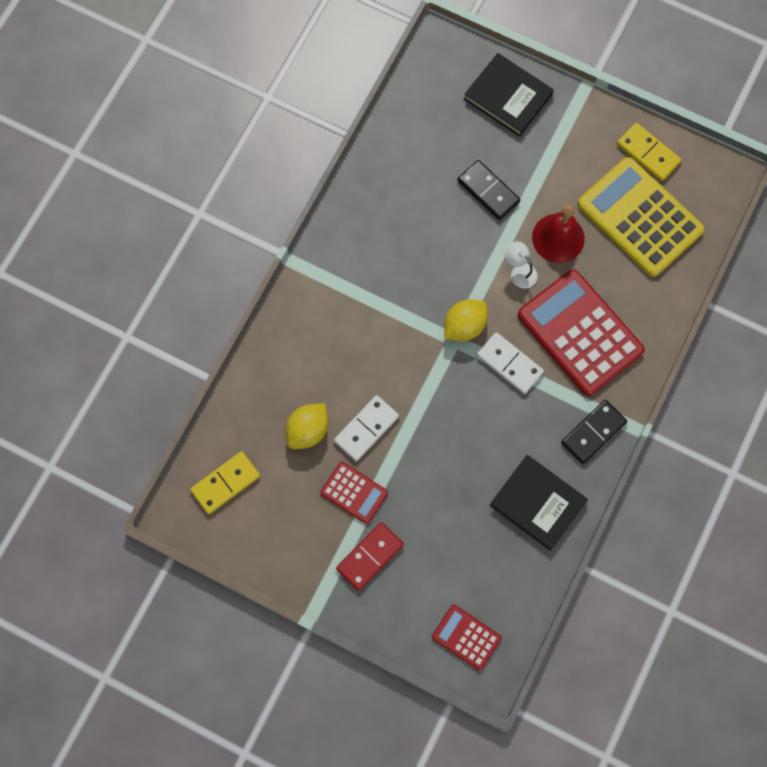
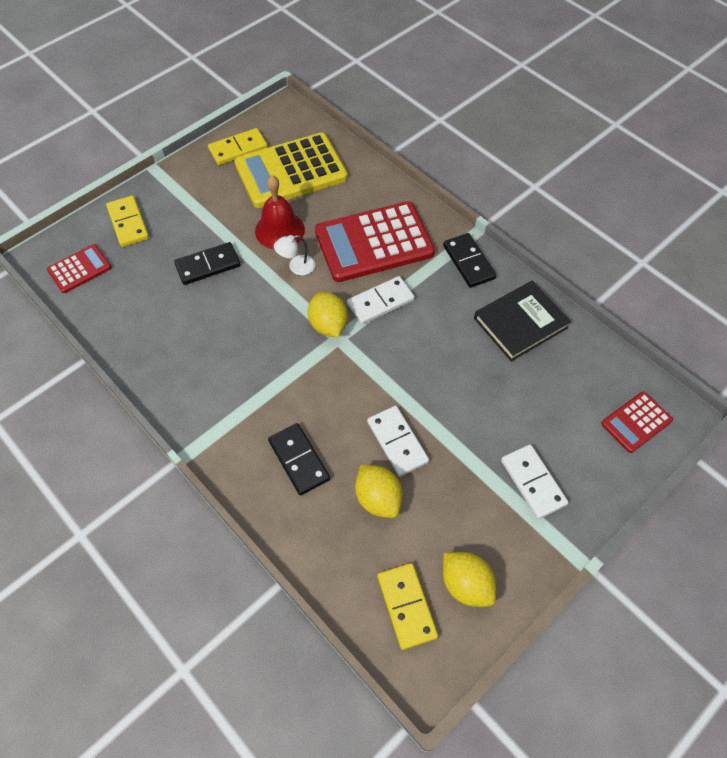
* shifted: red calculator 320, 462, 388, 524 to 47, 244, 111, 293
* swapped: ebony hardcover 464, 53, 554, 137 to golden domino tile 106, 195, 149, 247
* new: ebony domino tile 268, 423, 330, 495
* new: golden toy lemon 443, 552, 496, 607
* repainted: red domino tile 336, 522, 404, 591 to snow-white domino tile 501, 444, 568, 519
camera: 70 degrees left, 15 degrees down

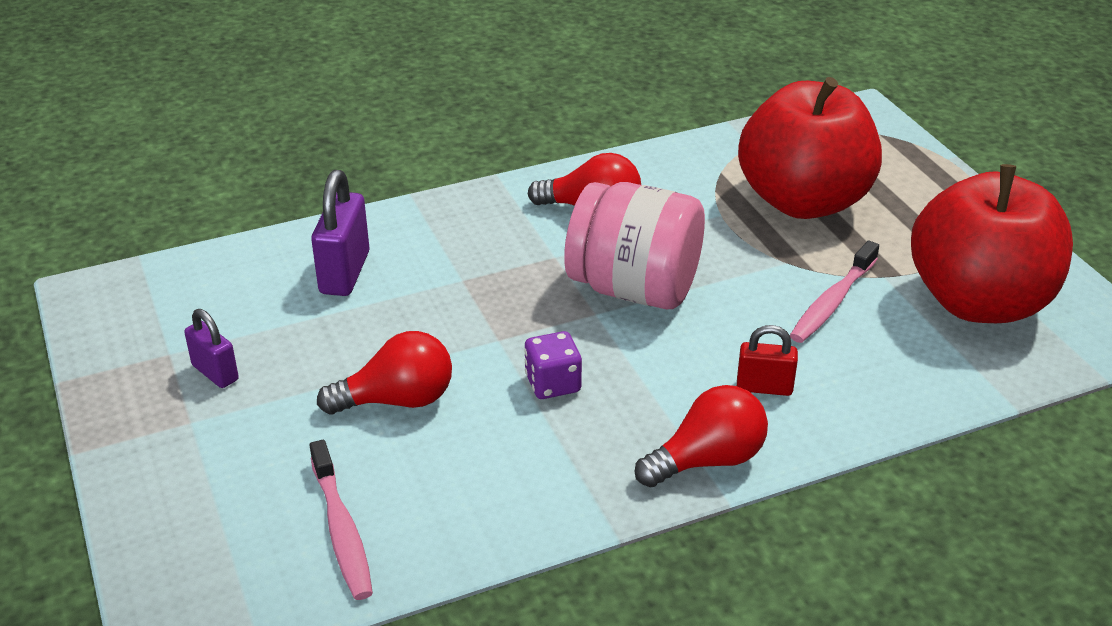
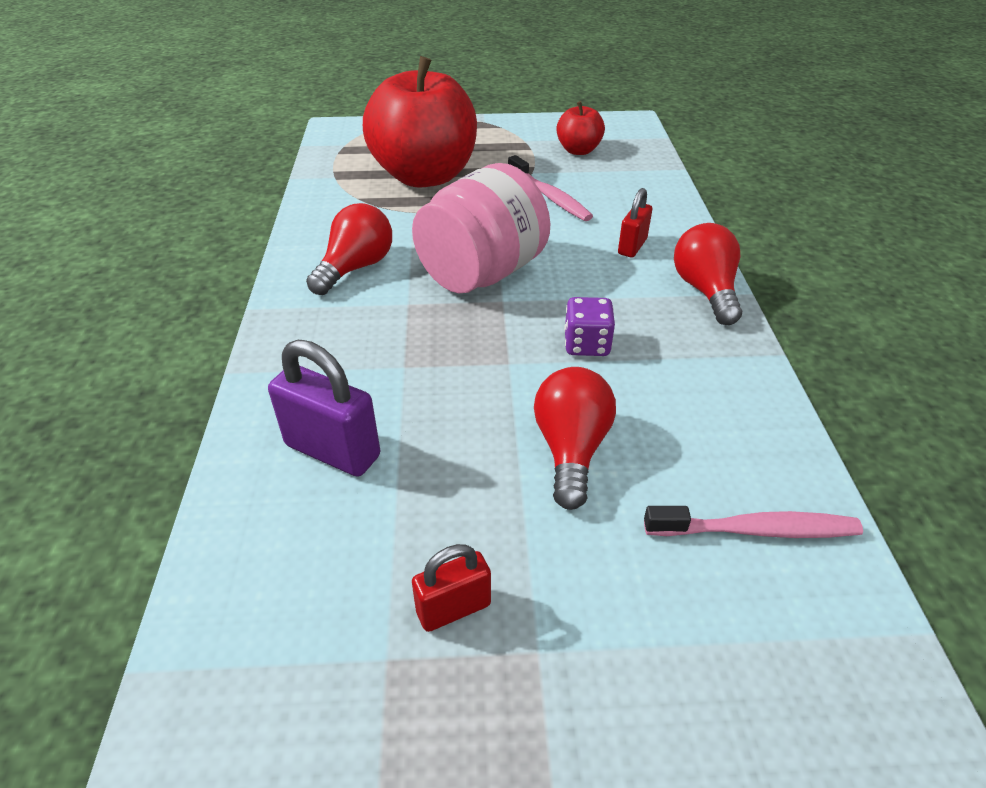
* repainted: purple lock 184, 309, 239, 388 to red lock 412, 544, 491, 632
* scaled: red toy apple 911, 164, 1073, 323 = 557, 101, 605, 155 x0.46
camera: 70 degrees left, 5 degrees up

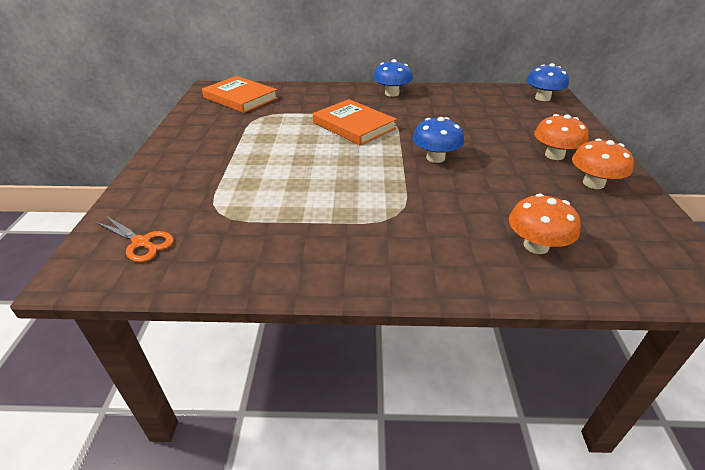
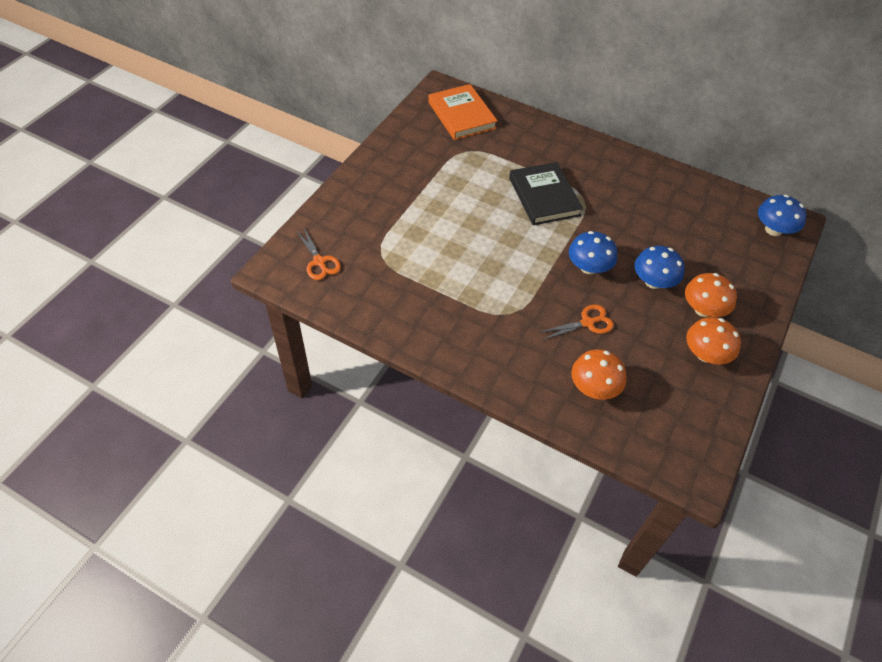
* repainted: bright orange hardcover 313, 99, 397, 146 to ebony hardcover 509, 162, 583, 225
* new: bright orange pair of scissors 540, 304, 614, 340
* shifted: cobalt fungus 373, 59, 413, 97 to 635, 246, 685, 289
camera: 25 degrees right, 15 degrees up

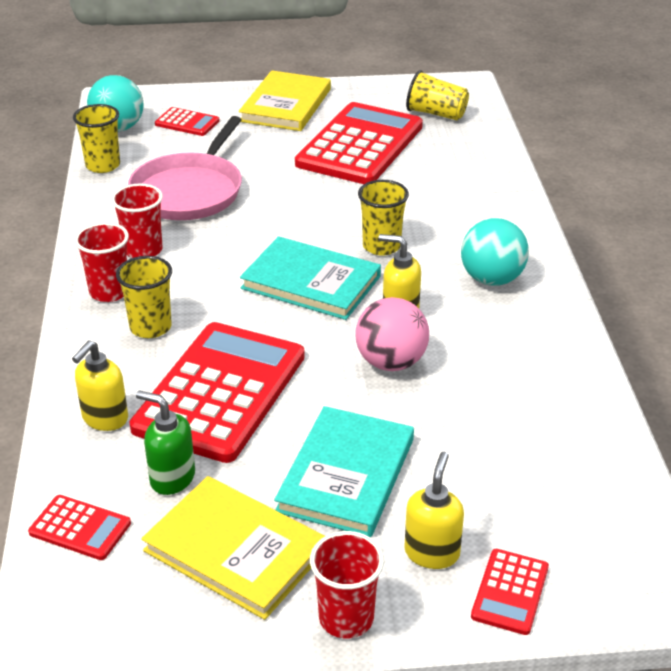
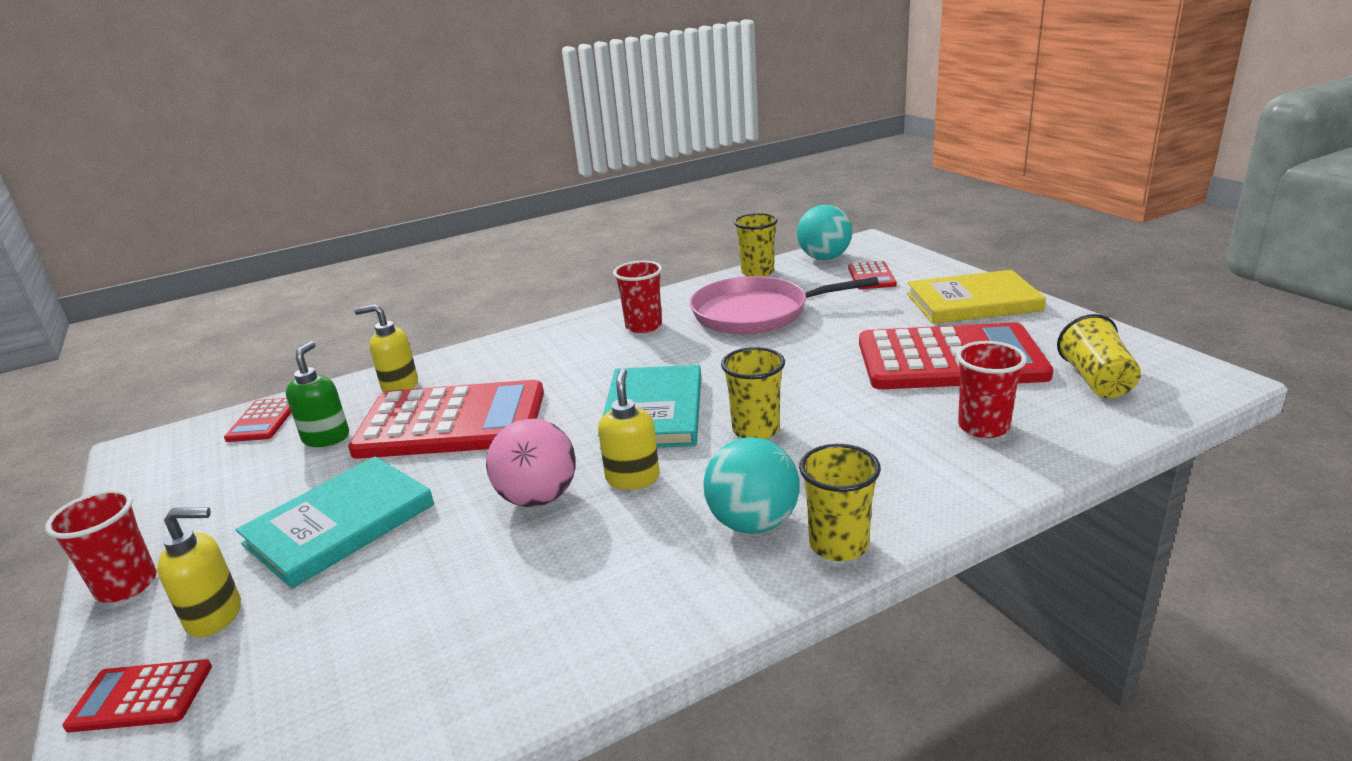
* rotated: turquoise hardcover 274, 406, 414, 537 = 236, 456, 434, 589 45 degrees counterclockwise
* shifted: golden cup 116, 256, 172, 338 to 799, 444, 881, 561
* shifted: red cup 74, 222, 129, 302 to 956, 341, 1027, 438
* gone: golden hardcover 141, 476, 325, 620
camera: 70 degrees right, 10 degrees down

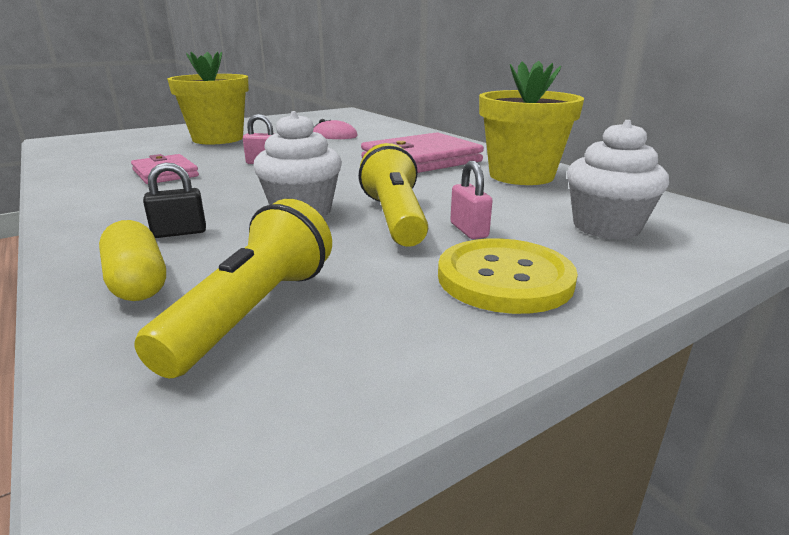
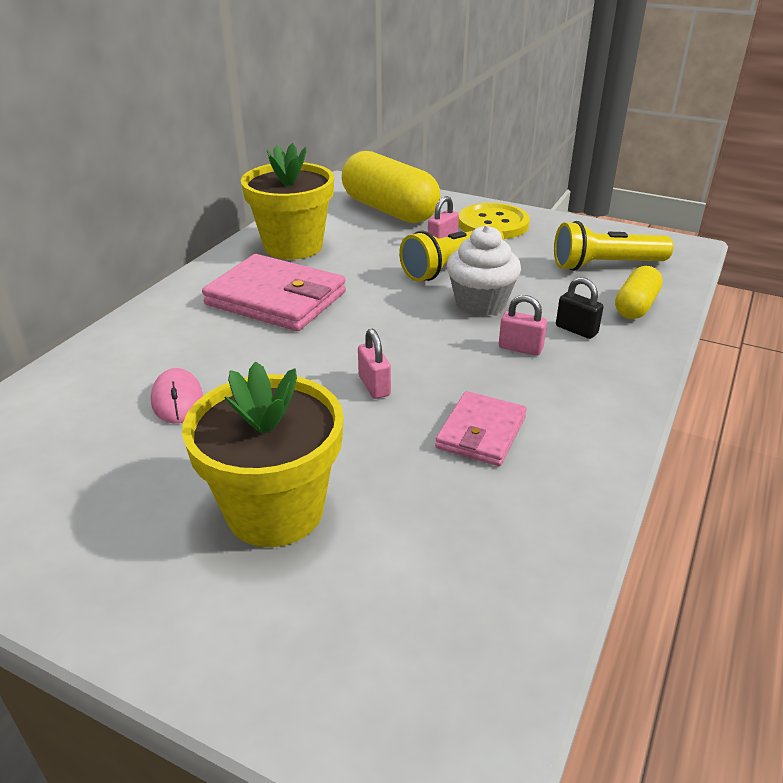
* swapped: snow-white muffin 567, 120, 669, 240 to golden capsule 342, 151, 440, 223
* new: pink lock 499, 295, 547, 356
camera: 120 degrees left, 10 degrees up

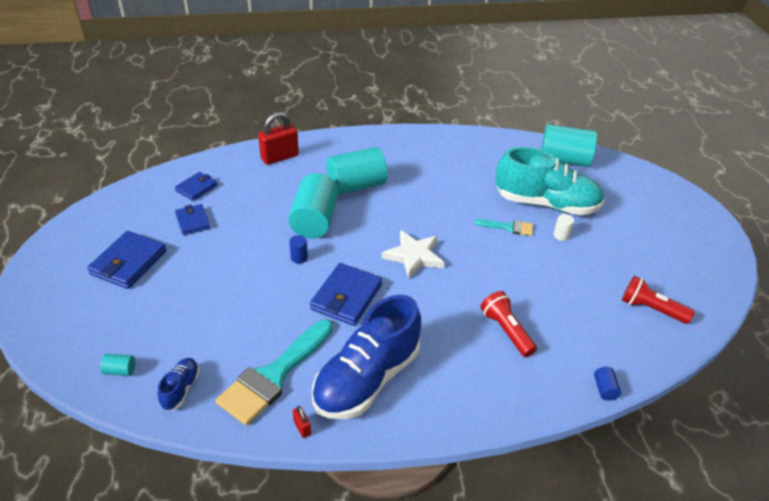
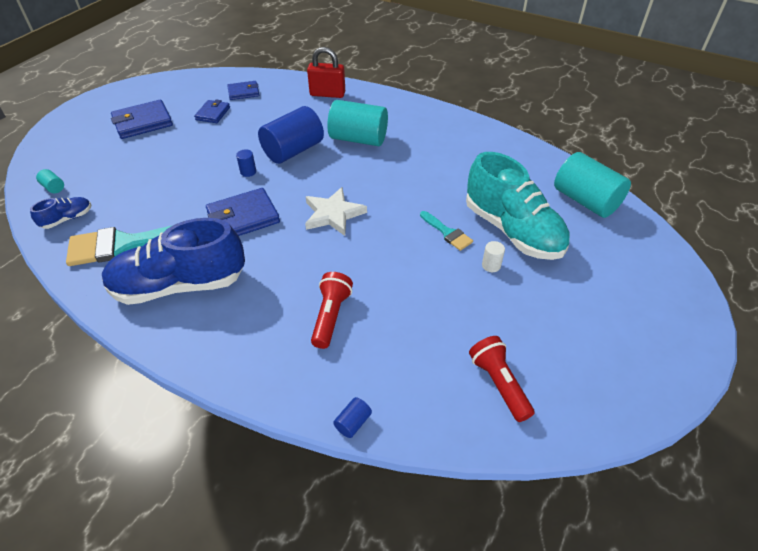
* repainted: turquoise solid cylinder 288, 173, 339, 239 to cobalt solid cylinder 258, 106, 324, 164
* gone: red lock 293, 406, 311, 438
camera: 40 degrees right, 5 degrees up

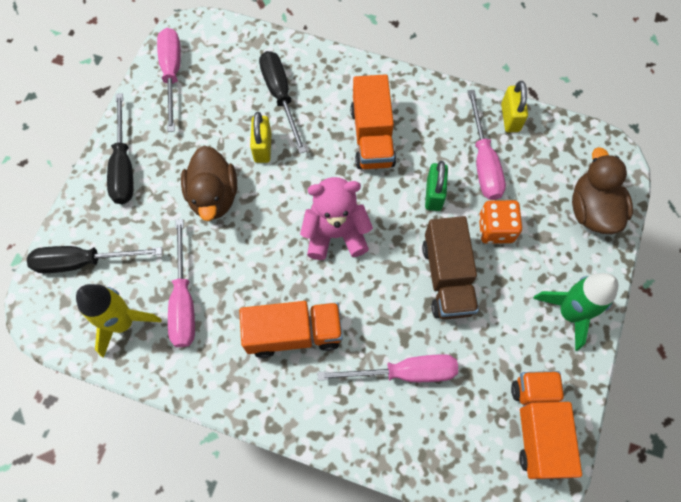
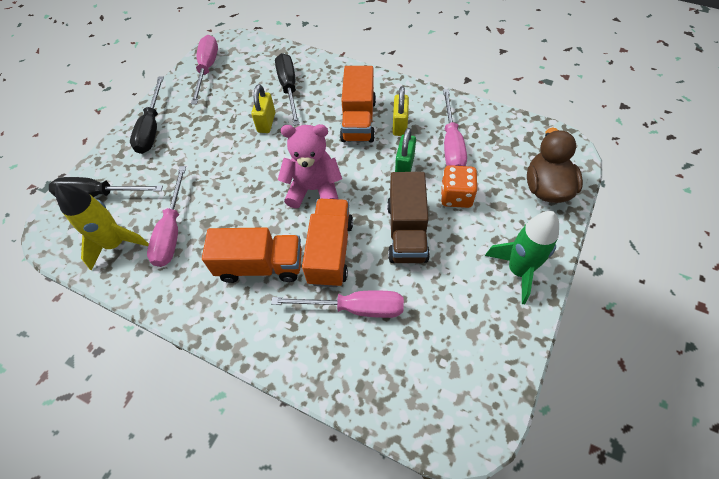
* shifted: bright orange truck 511, 371, 582, 479 to 302, 199, 353, 287
* shifted: golden lock 501, 81, 528, 132 to 393, 86, 409, 136
* gone: brown rubber duck 181, 146, 237, 221
camera: 10 degrees right, 10 degrees down

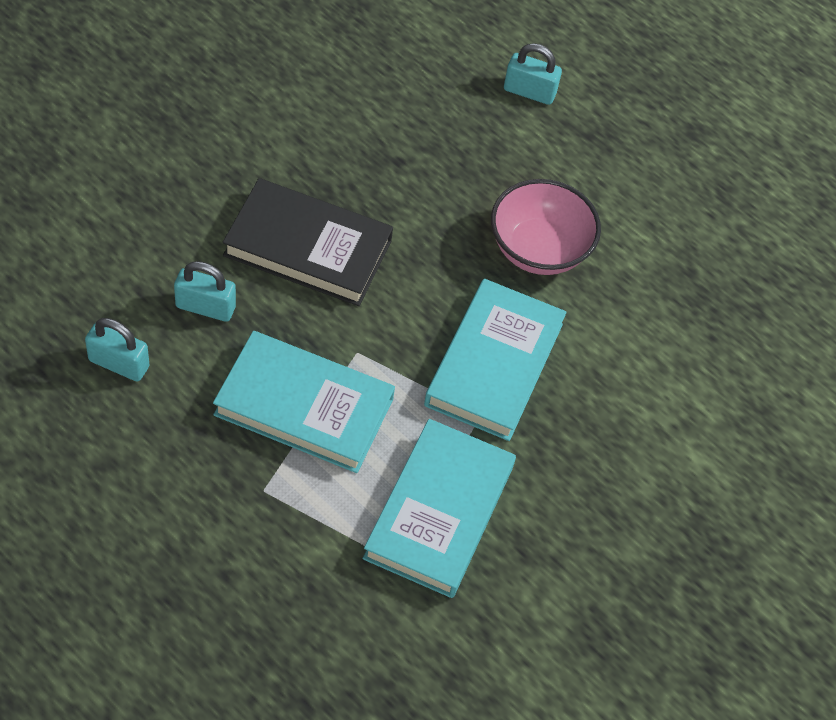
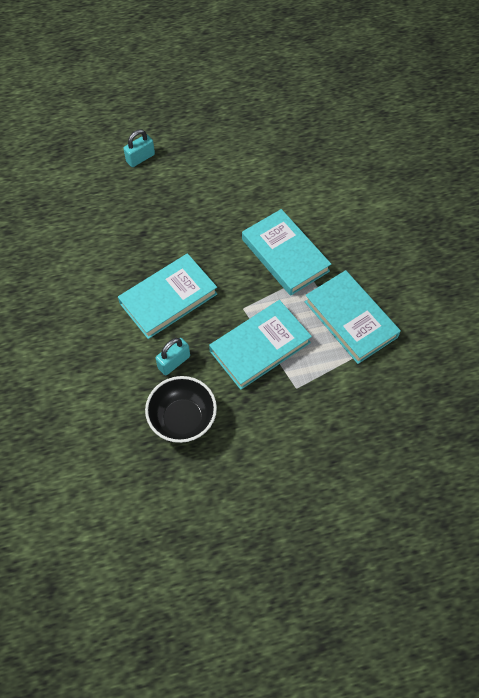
* repainted: ebony hardcover 223, 178, 393, 306 to turquoise hardcover 118, 253, 217, 339
* swapped: turquoise lock 85, 318, 150, 382 to ebony bowl 145, 376, 217, 443
* gone: pink bowl 491, 179, 601, 275
camera: 50 degrees left, 5 degrees up

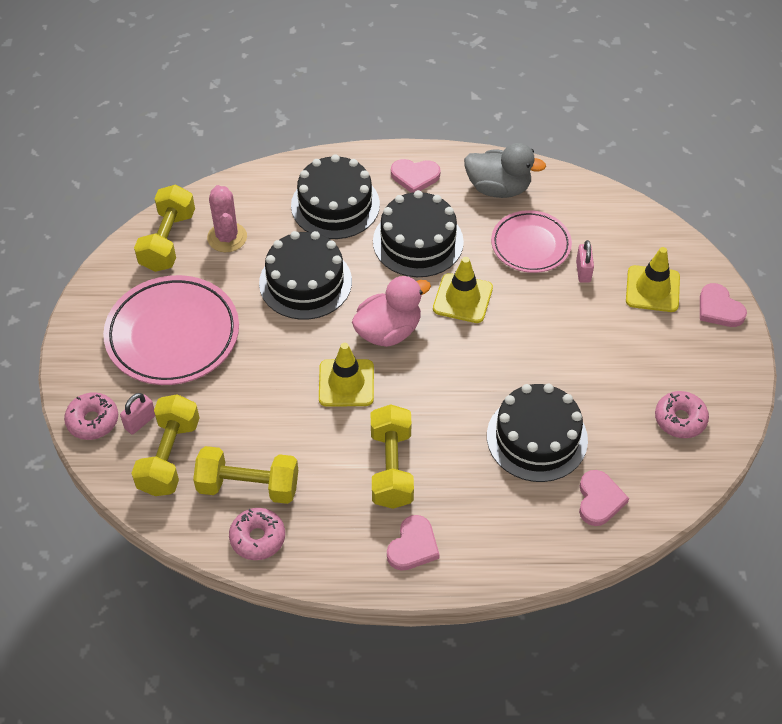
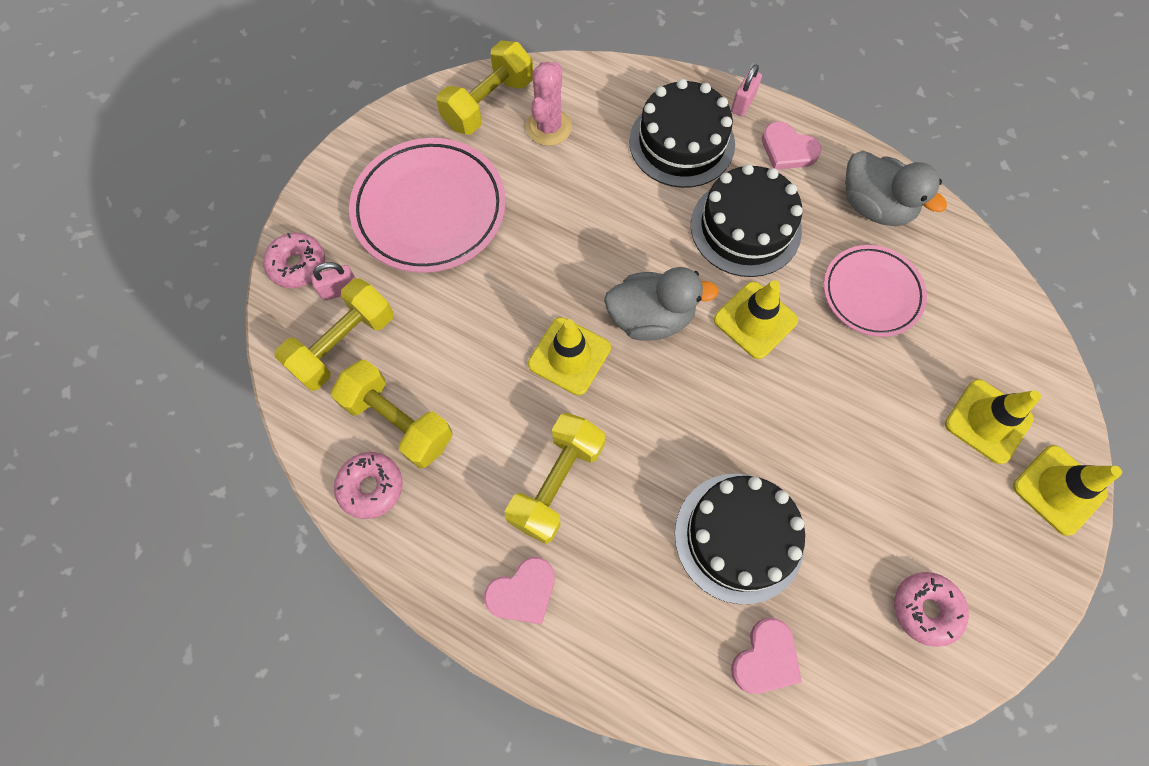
* repainted: pink rubber duck 352, 276, 431, 347 to ash-grey rubber duck 604, 267, 719, 341
* shifted: pink lock 576, 240, 594, 283 to 731, 64, 762, 116
* swapped: pink heart shape 700, 283, 747, 327 to golden road cone 1013, 445, 1122, 536
* gone: ebony cake 259, 231, 352, 320
camera: 30 degrees right, 15 degrees up

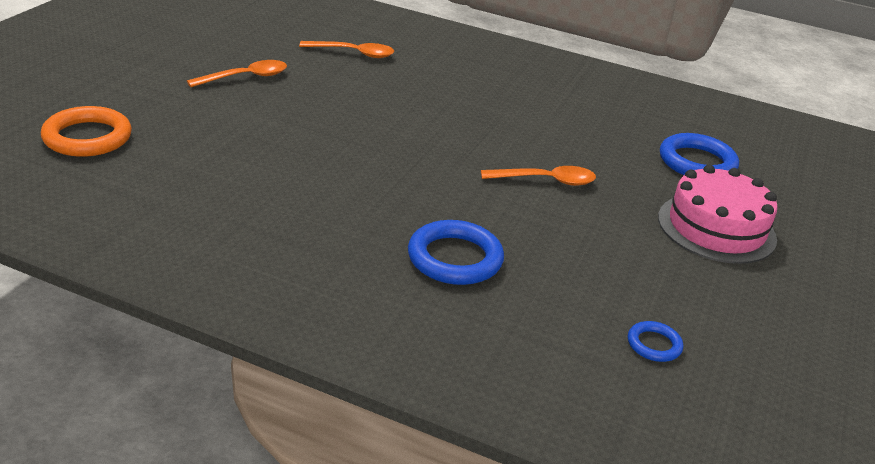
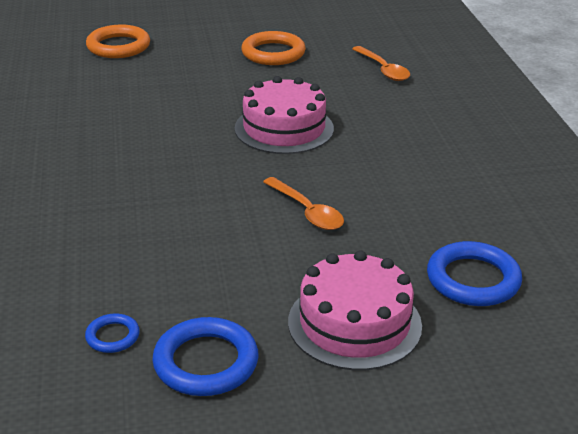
* shifted: cobalt ring 408, 220, 504, 285 to 152, 317, 259, 396
* new: pink cake 235, 76, 334, 154
* swapped: bright orange tablespoon 187, 60, 287, 87 to bright orange ring 241, 31, 306, 65
camera: 60 degrees right, 0 degrees up

